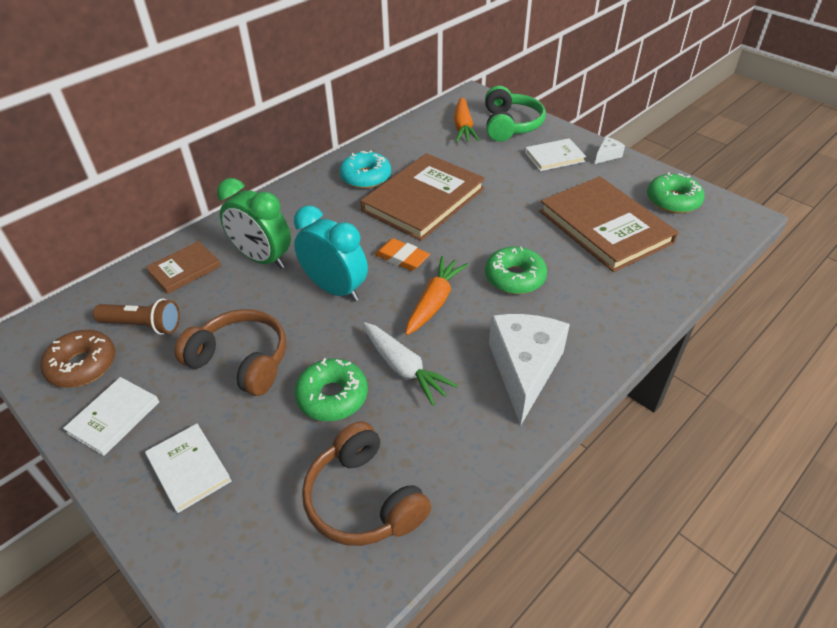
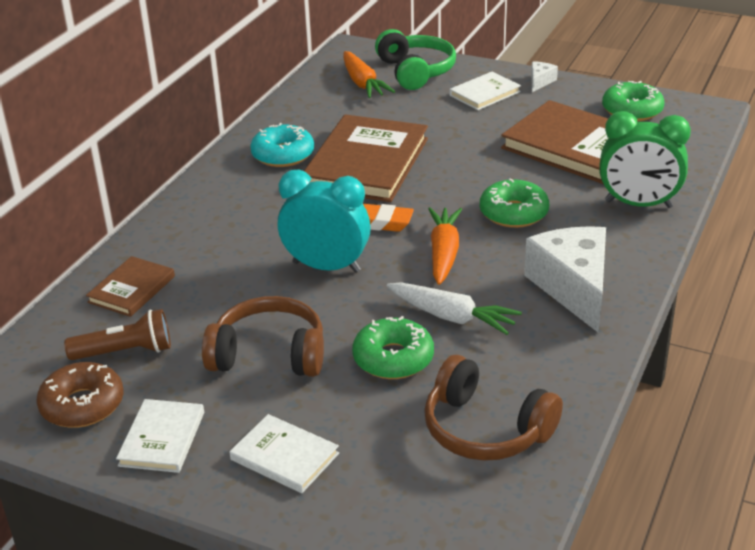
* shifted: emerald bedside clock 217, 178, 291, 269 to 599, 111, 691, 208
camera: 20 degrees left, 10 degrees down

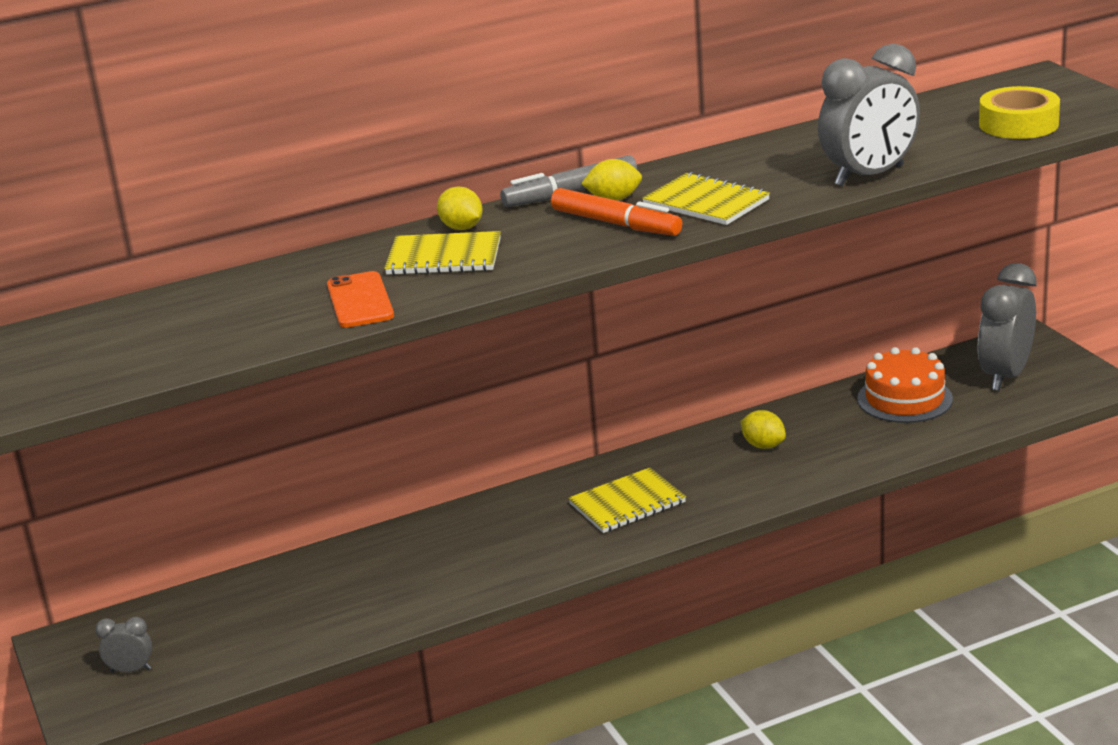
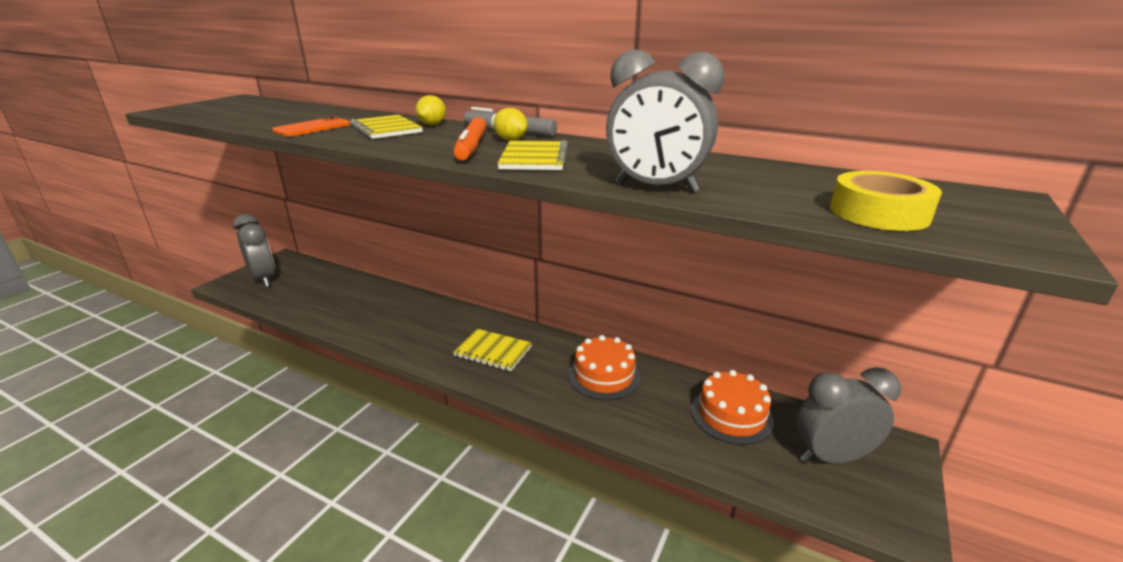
* scaled: ash-grey bedside clock 95, 617, 152, 672 = 233, 214, 275, 287 x2.14
* swapped: golden toy lemon 741, 410, 786, 449 to bright orange cake 568, 335, 640, 400
camera: 50 degrees right, 0 degrees up

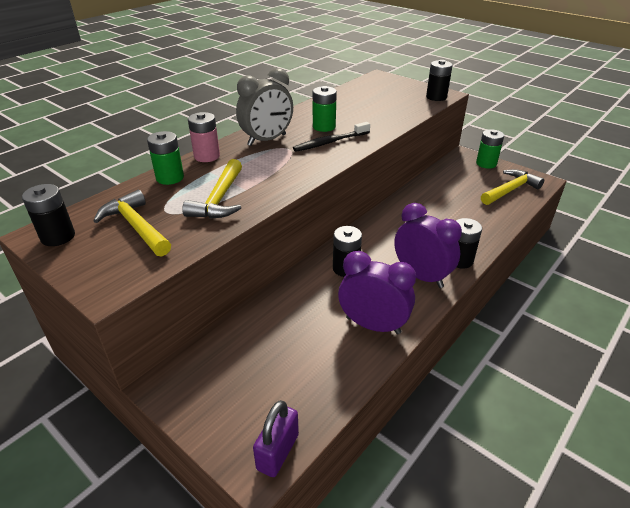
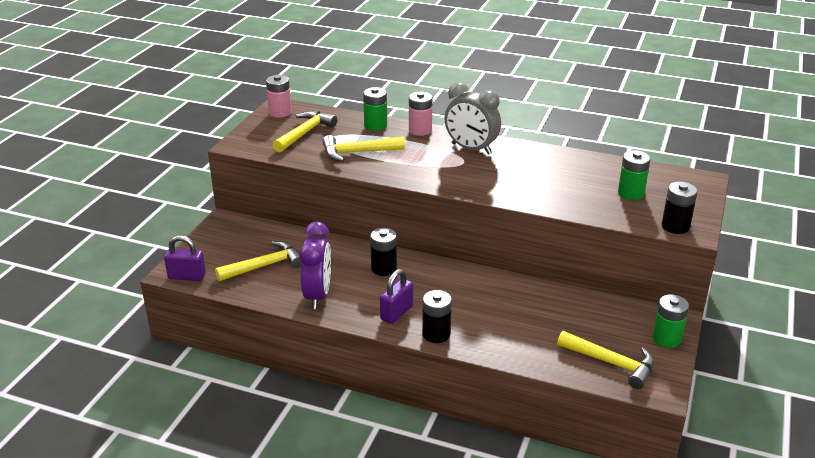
* new: golden claw hammer 215, 241, 301, 281
* repainted: ebony battery 22, 184, 75, 246 to pink battery 266, 75, 292, 118
* swapped: purple bedside clock 394, 203, 462, 288 to purple lock 380, 269, 413, 324
* shifted: emerald battery 313, 86, 337, 132 to 618, 150, 650, 200
* gone: ebony dental brush 293, 122, 370, 152
camera: 70 degrees right, 5 degrees down

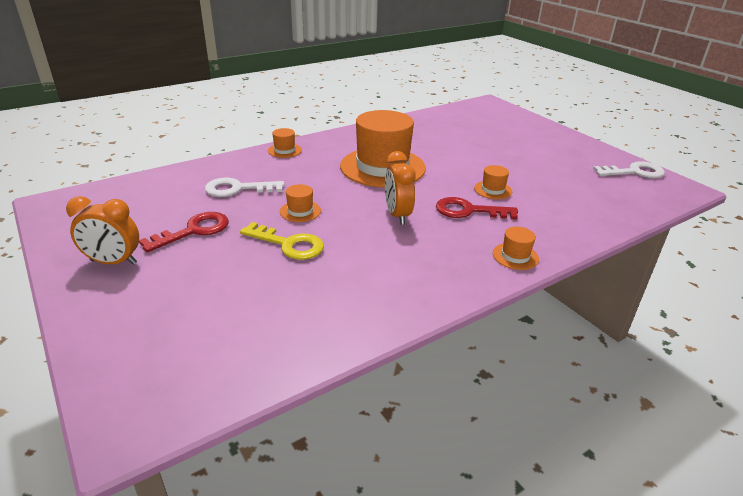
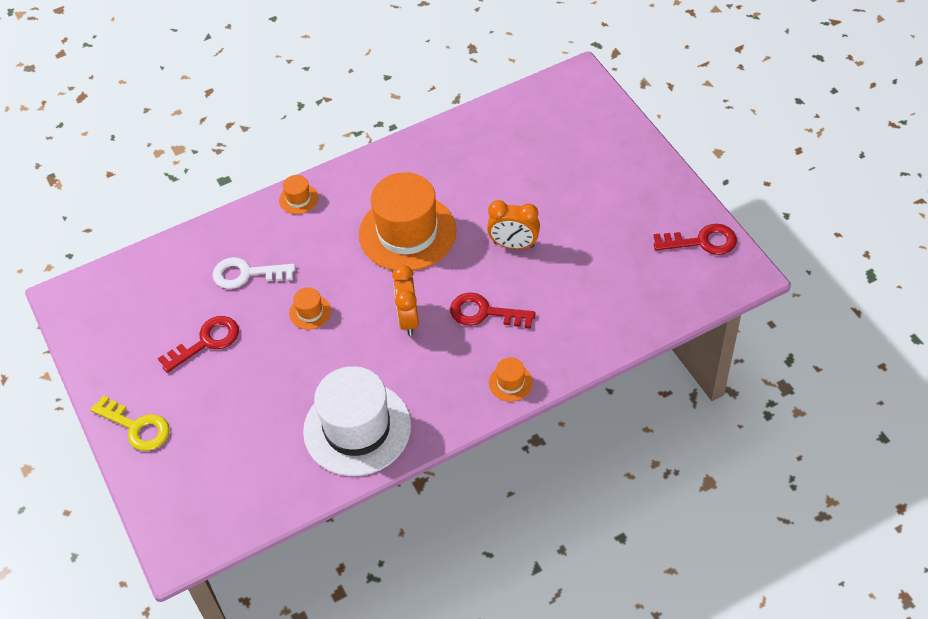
* shifted: golden door key 240, 222, 324, 260 to 91, 395, 169, 451
* new: snow-white top hat 303, 366, 411, 476
* shifted: bright orange bedside clock 66, 196, 139, 265 to 487, 200, 540, 249
* repainted: snow-white door key 593, 161, 665, 178 to red door key 654, 223, 737, 255
* gone: bright orange top hat 474, 165, 512, 199
camera: 10 degrees right, 20 degrees up

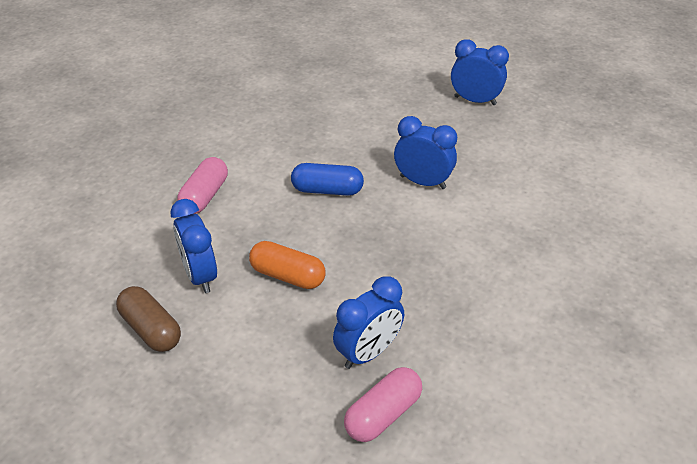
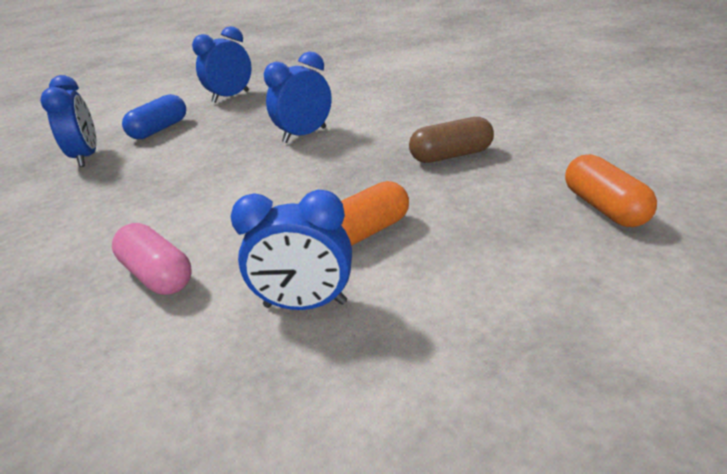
* shifted: cobalt bedside clock 333, 276, 404, 369 to 40, 75, 96, 167
* shifted: cobalt capsule 291, 163, 364, 196 to 122, 94, 186, 139
* shifted: brown capsule 116, 286, 181, 352 to 409, 117, 494, 163
* repainted: pink capsule 344, 367, 422, 442 to bright orange capsule 565, 154, 657, 227
camera: 60 degrees left, 10 degrees down

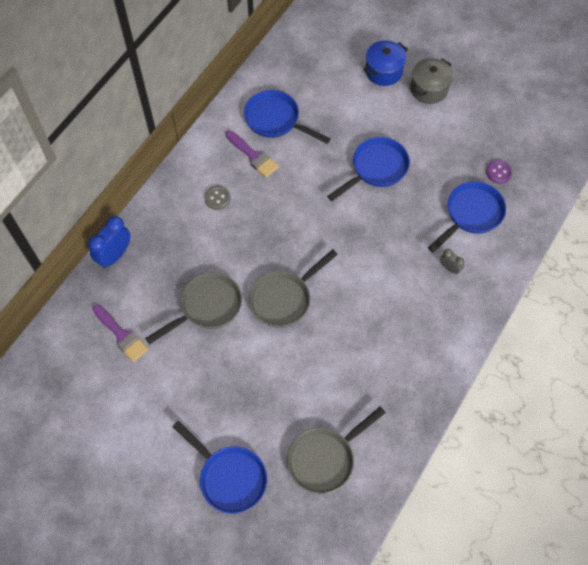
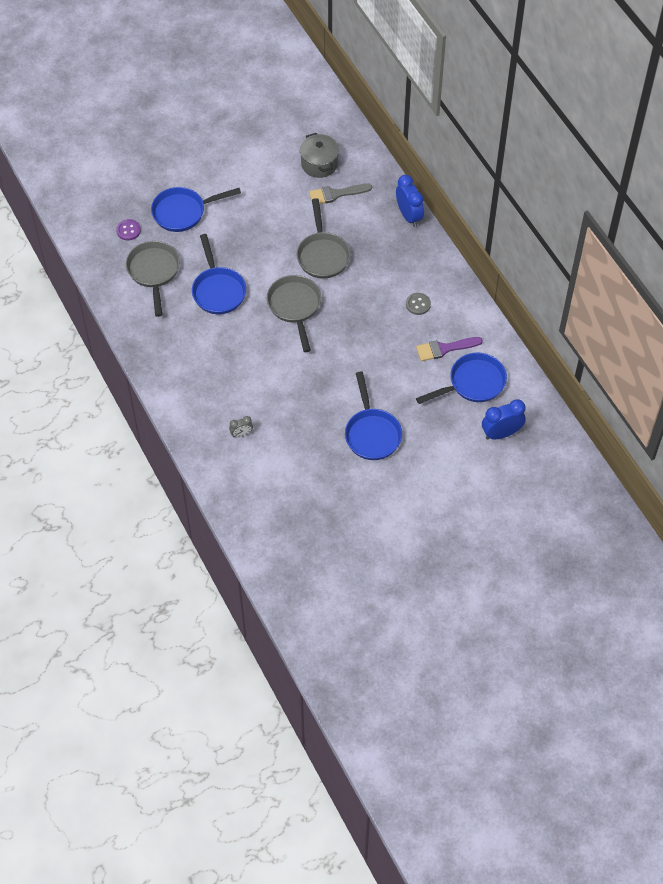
* shifted: purple sewing button 486, 160, 513, 184 to 116, 219, 141, 241
* shifted: cobalt skillet 428, 181, 506, 253 to 192, 234, 246, 314
* shifted: ash-grey pot 410, 58, 453, 104 to 300, 133, 339, 178
* repainted: purple paintbrush 93, 305, 149, 362 to ash-grey paintbrush 309, 184, 372, 204
* new: cobalt bedside clock 482, 399, 526, 440
* gone: cobalt pot 364, 40, 408, 86
camera: 120 degrees right, 5 degrees down

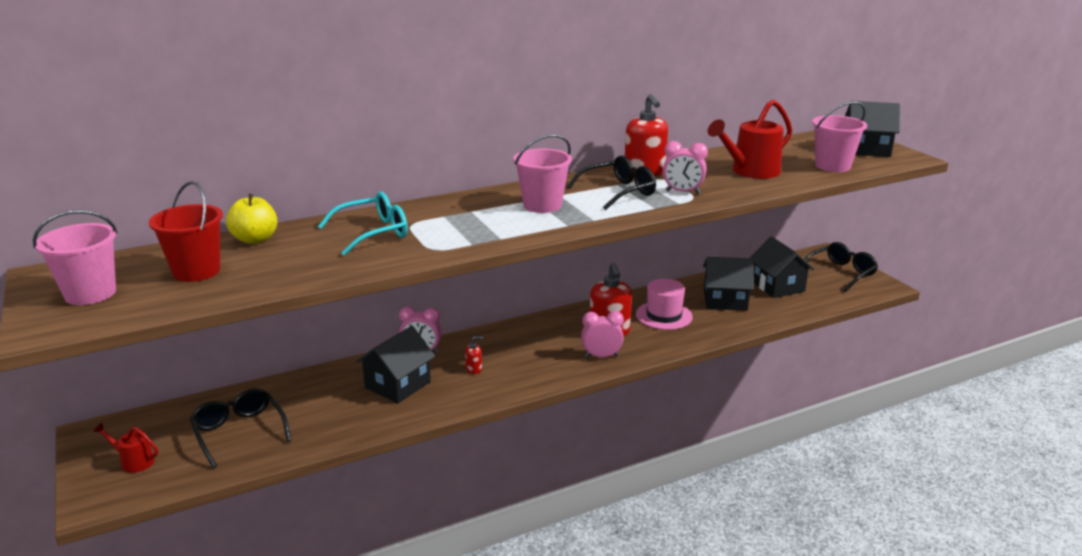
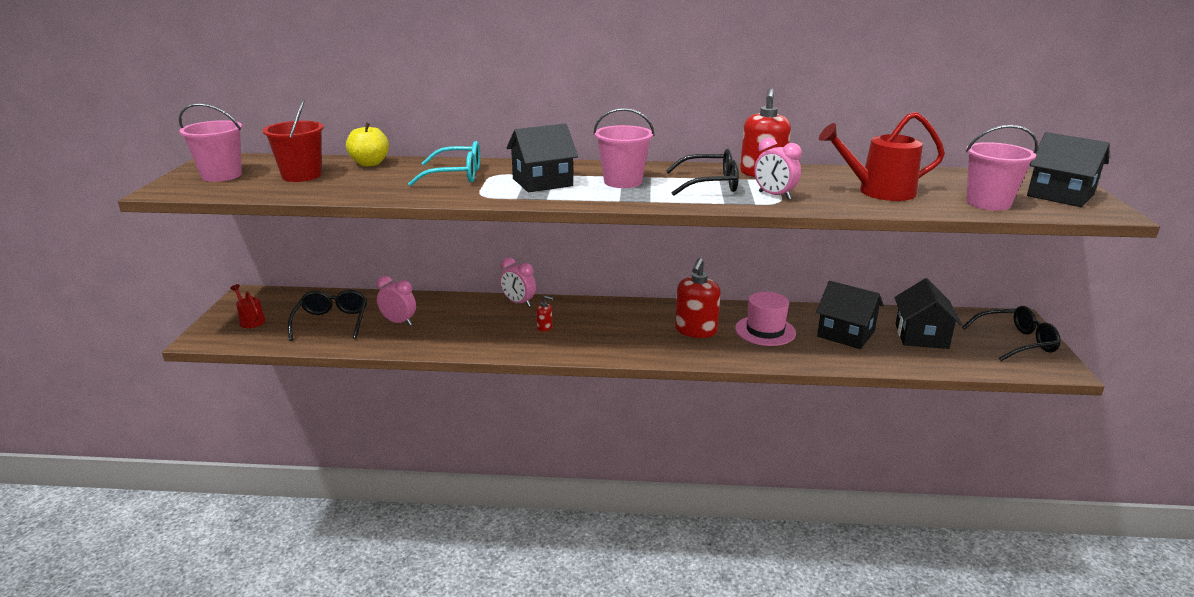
* shifted: pink bedside clock 581, 311, 624, 358 to 376, 276, 416, 326
* shifted: ebony house 356, 326, 435, 403 to 507, 123, 578, 192
camera: 30 degrees right, 0 degrees up

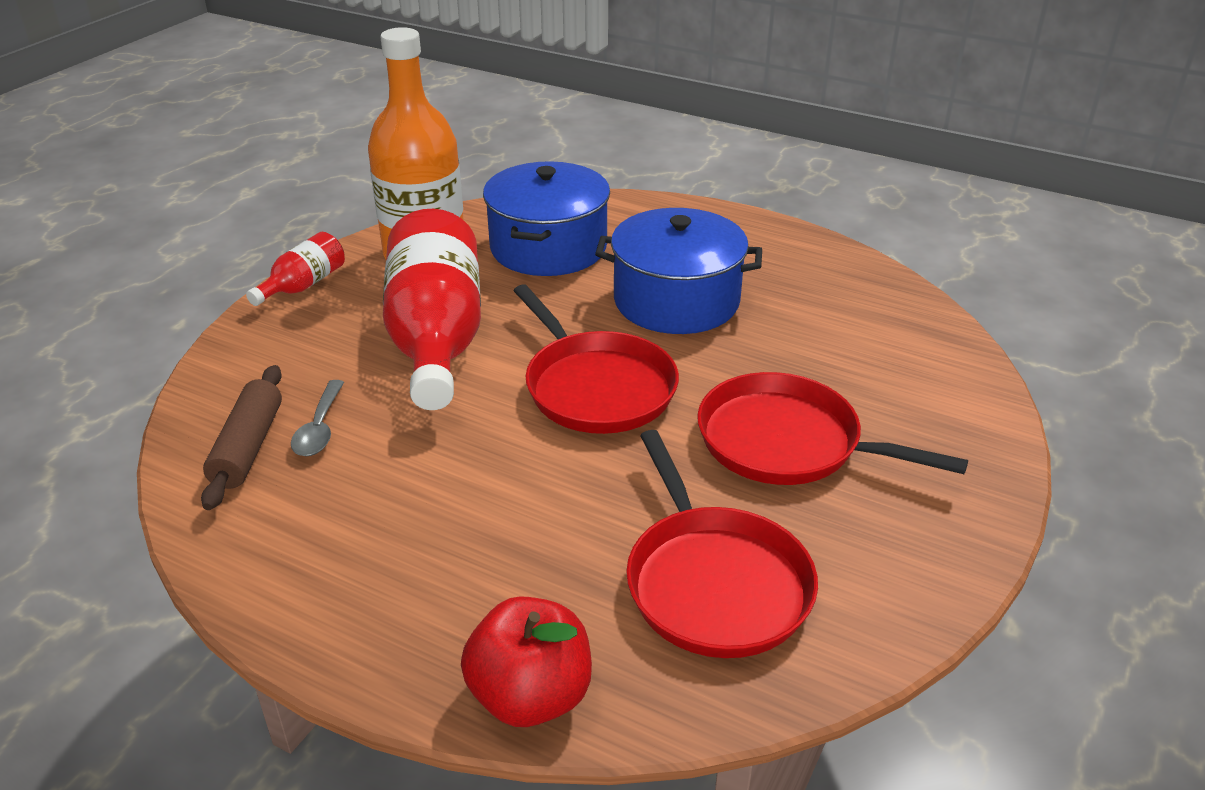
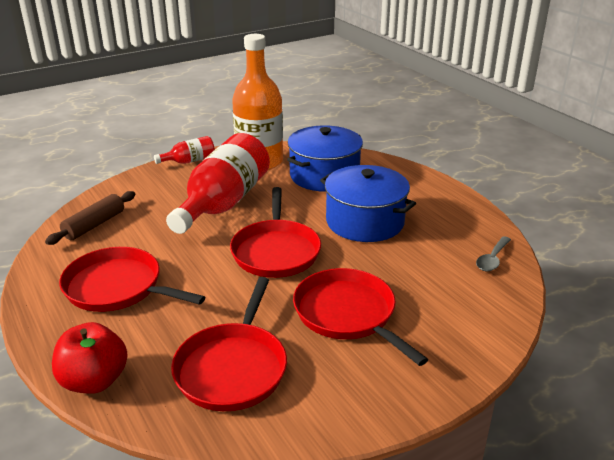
* new: red skillet 59, 247, 205, 312
* shifted: ash-grey tablespoon 291, 380, 344, 456 to 476, 236, 511, 271
camera: 30 degrees right, 5 degrees down

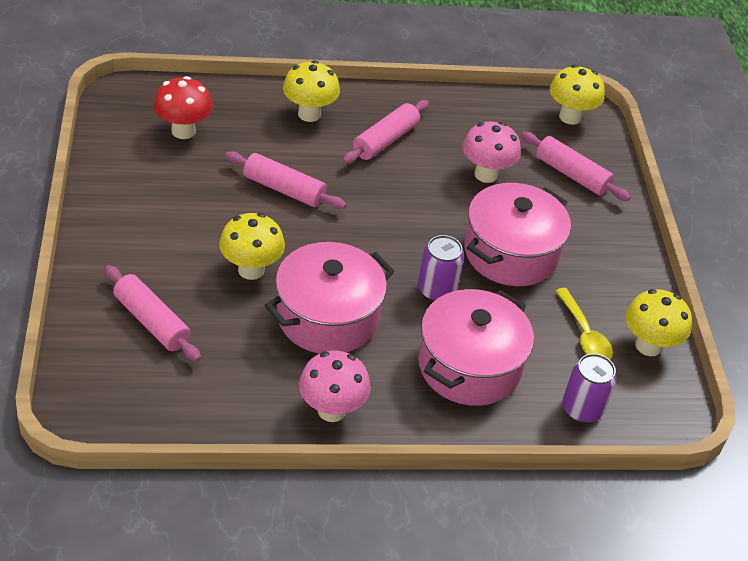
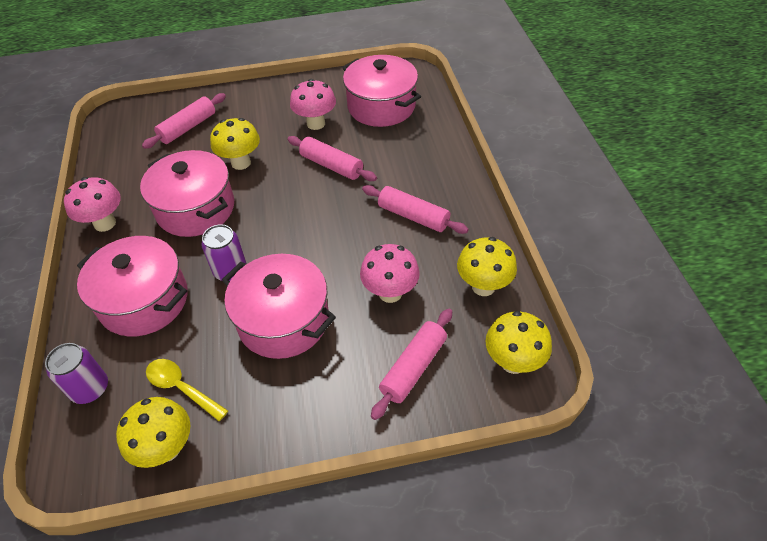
* rotated: golden tablespoon 555, 288, 613, 359 = 146, 359, 228, 421 60 degrees clockwise
* rotated: pink pastry roller 225, 151, 346, 209 = 288, 136, 377, 181 75 degrees counterclockwise
* new: pink fungus 290, 79, 336, 130
* swapped: red fungus 153, 76, 213, 139 to pink pot 342, 55, 421, 127
* shifted: golden fungus 283, 60, 340, 122 to 457, 237, 517, 296
camera: 90 degrees right, 5 degrees up

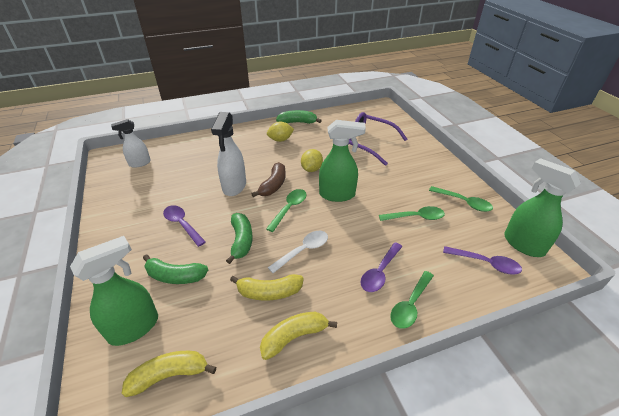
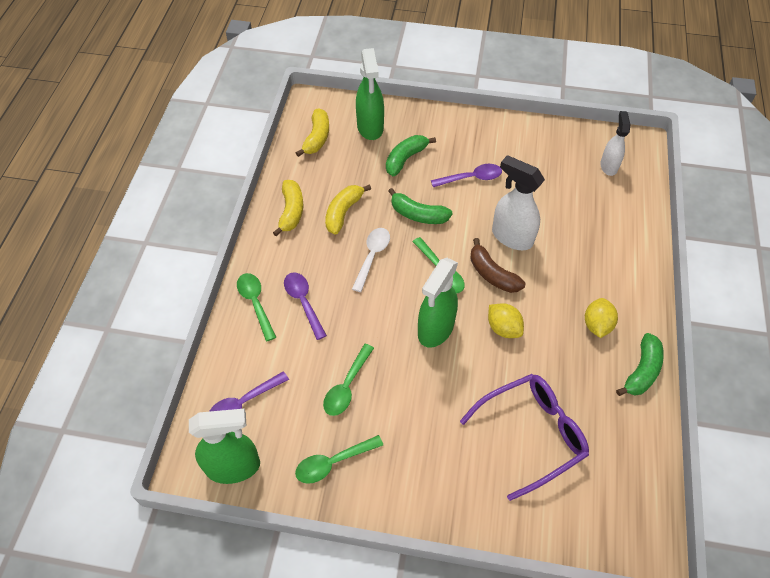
* rotated: snow-white tablespoon 268, 231, 328, 273 = 352, 228, 390, 292 150 degrees counterclockwise
camera: 120 degrees right, 15 degrees up

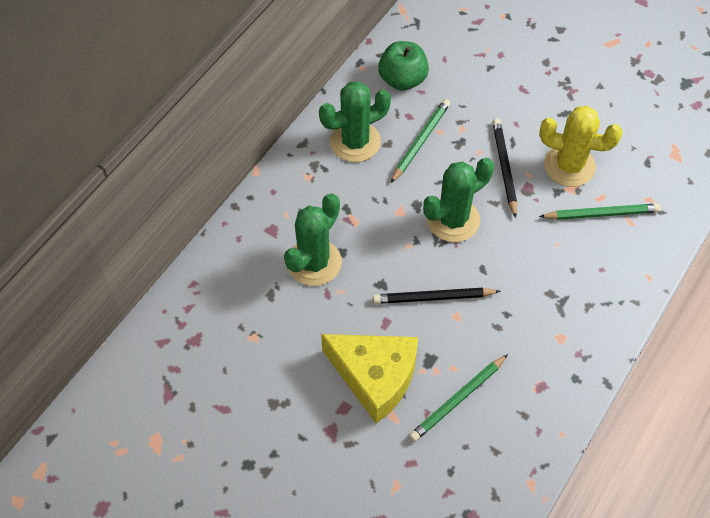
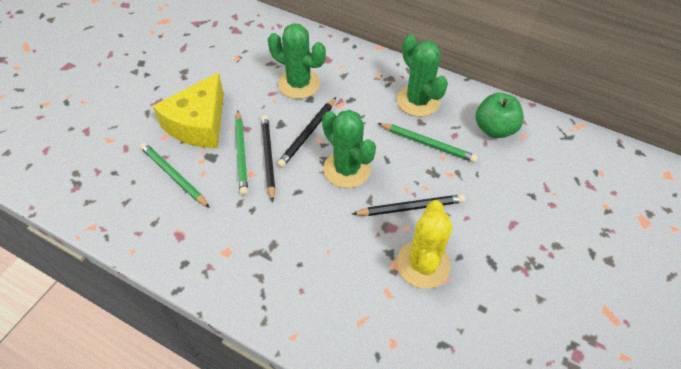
* shifted: emerald lead pencil 539, 203, 661, 220 to 235, 111, 248, 195
* new: ebony lead pencil 277, 97, 336, 168
camera: 85 degrees right, 5 degrees down

